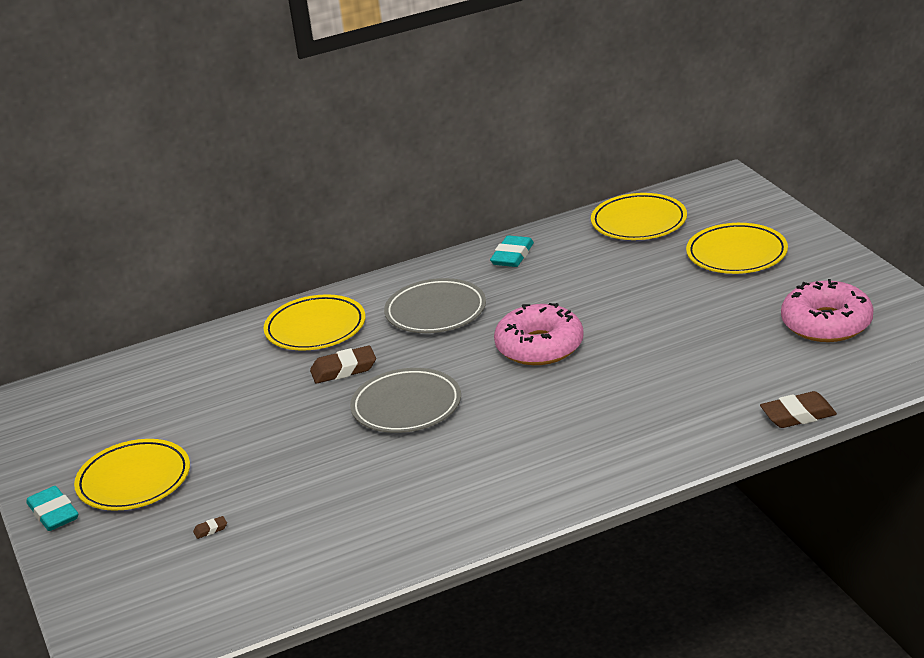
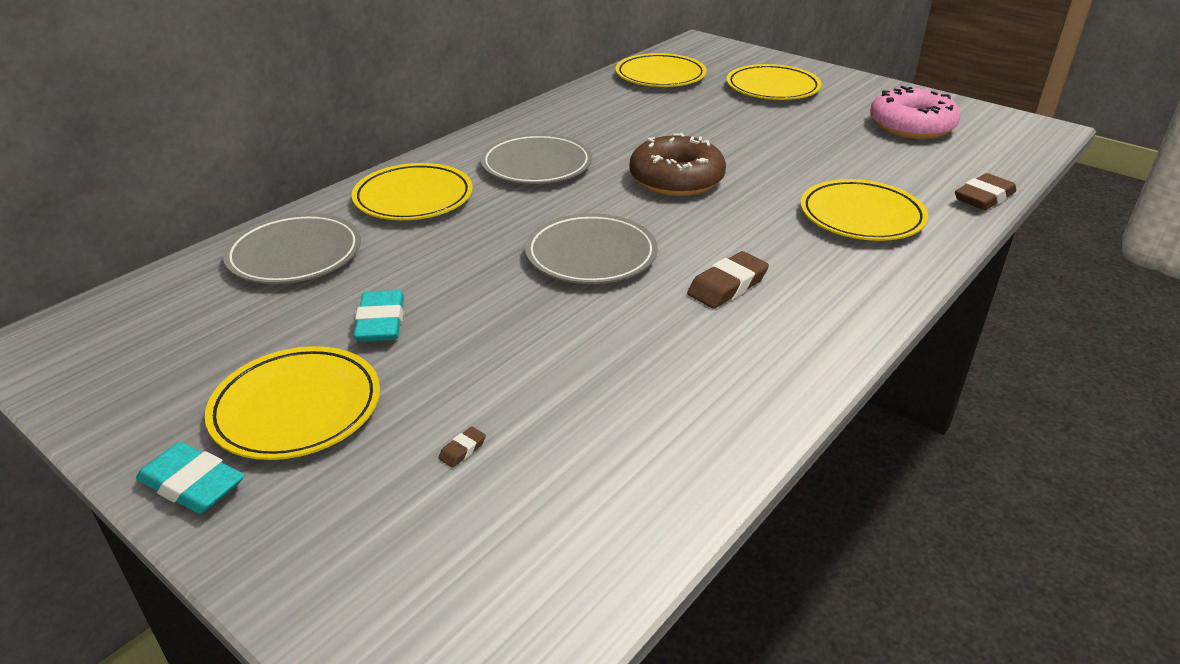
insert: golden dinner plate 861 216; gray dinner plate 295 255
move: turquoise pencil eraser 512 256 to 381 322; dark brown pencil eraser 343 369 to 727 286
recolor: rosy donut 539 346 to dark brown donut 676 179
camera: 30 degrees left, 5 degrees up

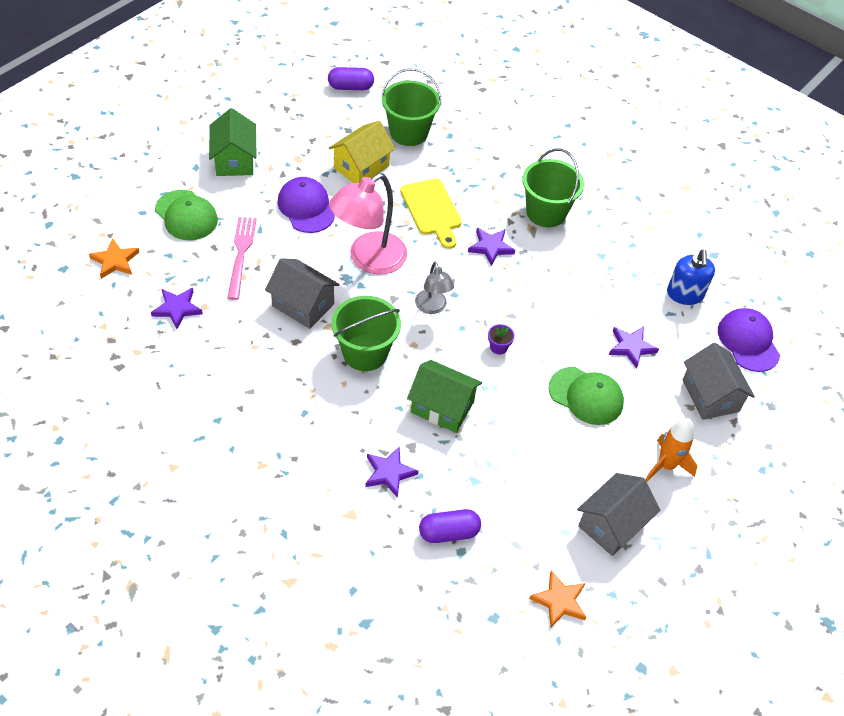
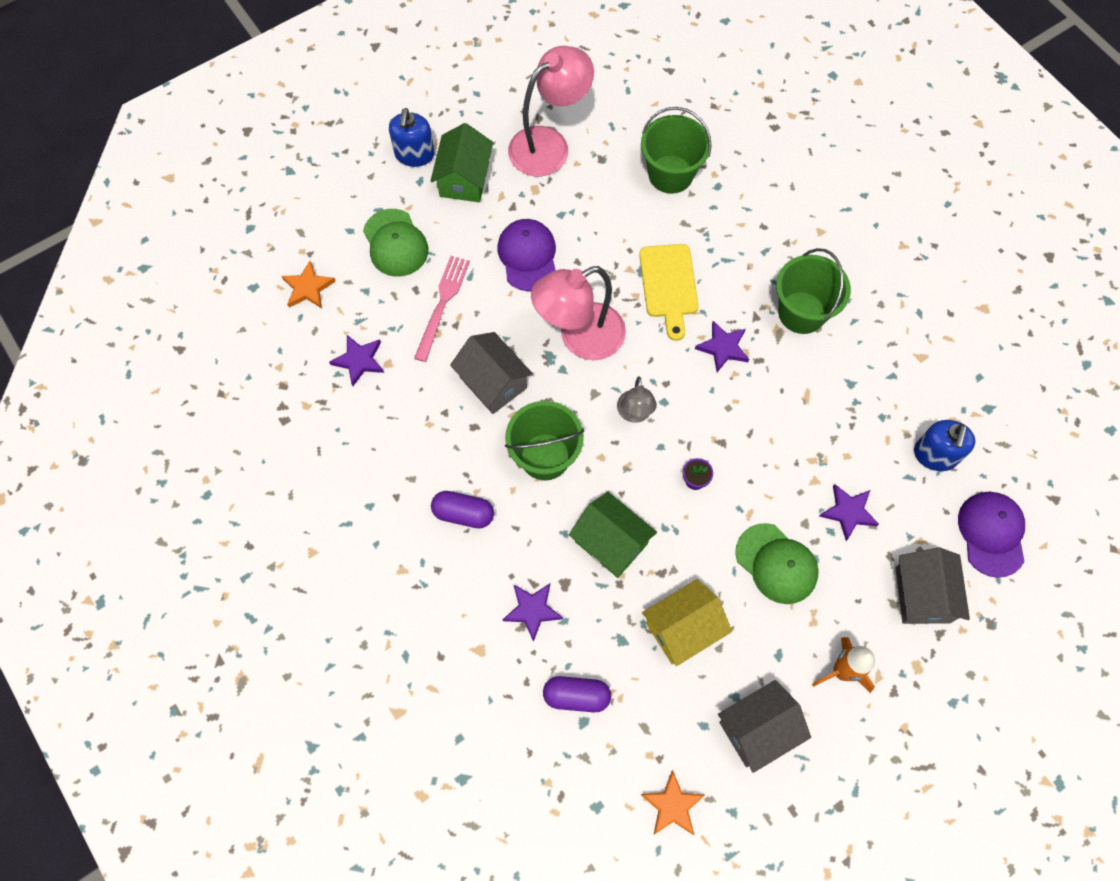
insert: rosy lamp 549 144; royal blue soap pump 414 154
move: violet capsule 350 87 to 463 514; golden cottage 361 167 to 683 628
camera: 20 degrees right, 15 degrees up

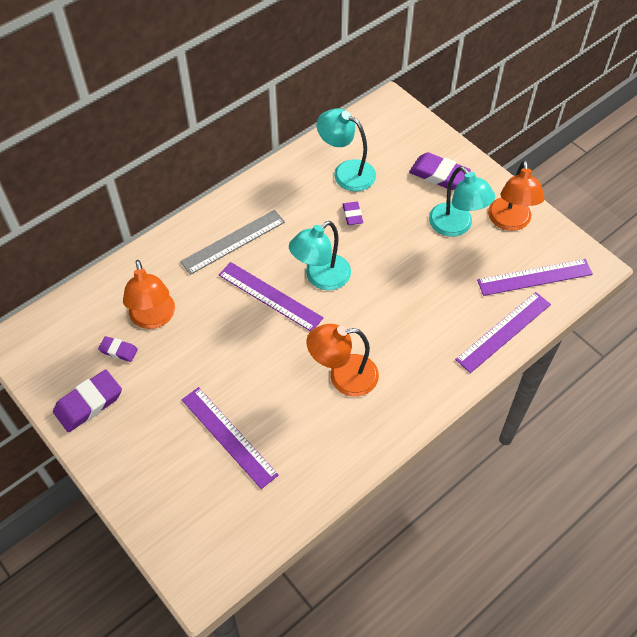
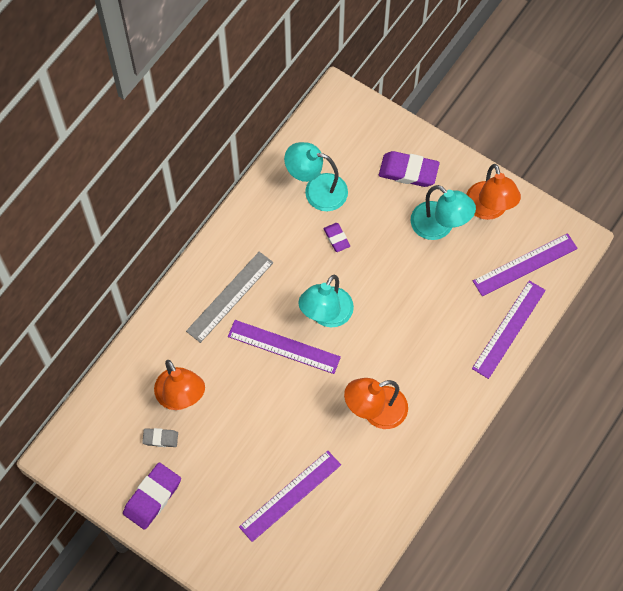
recolor: violet pencil eraser 118 350 to gray pencil eraser 160 438
rotate: violet measuring stick 228 437 = 290 496 75 degrees counterclockwise
camera: 15 degrees left, 10 degrees up

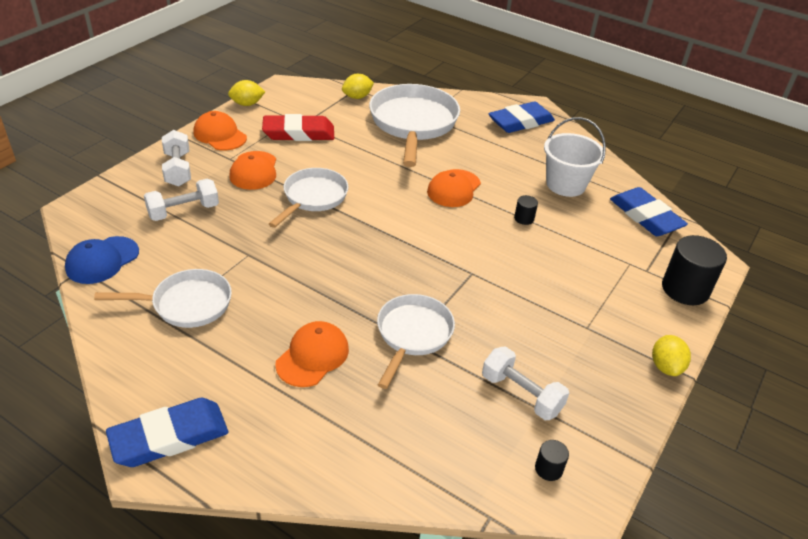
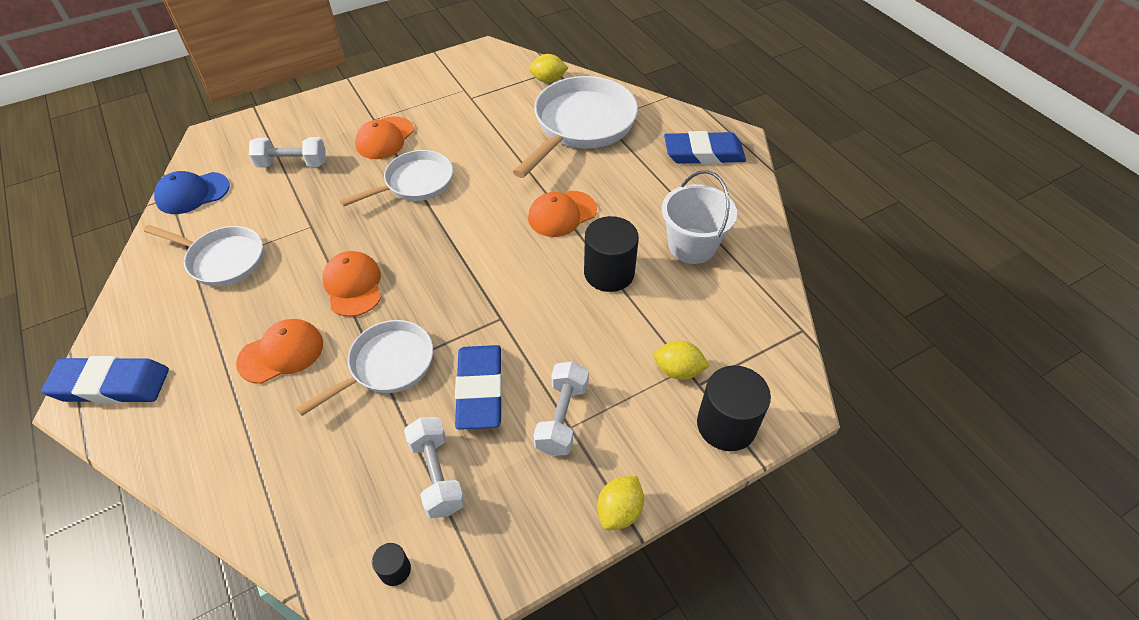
delete: crimson pencil eraser 298 133
move: golden lemon 247 104 to 678 370; orange-coloured peaked cap 220 135 to 353 285; snow-white hand weight 178 169 to 562 417; royal blue pencil eraser 645 216 to 480 390
resize: jet-black cylinder shape 524 218 = 609 273 x2.15
camera: 30 degrees right, 10 degrees up

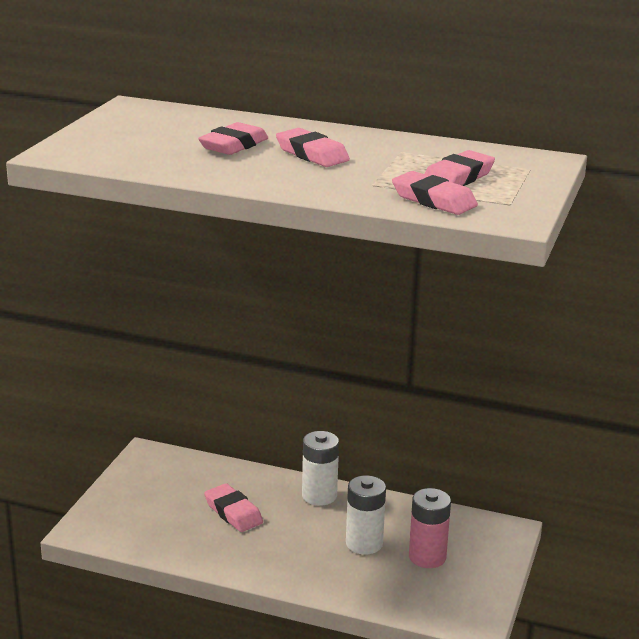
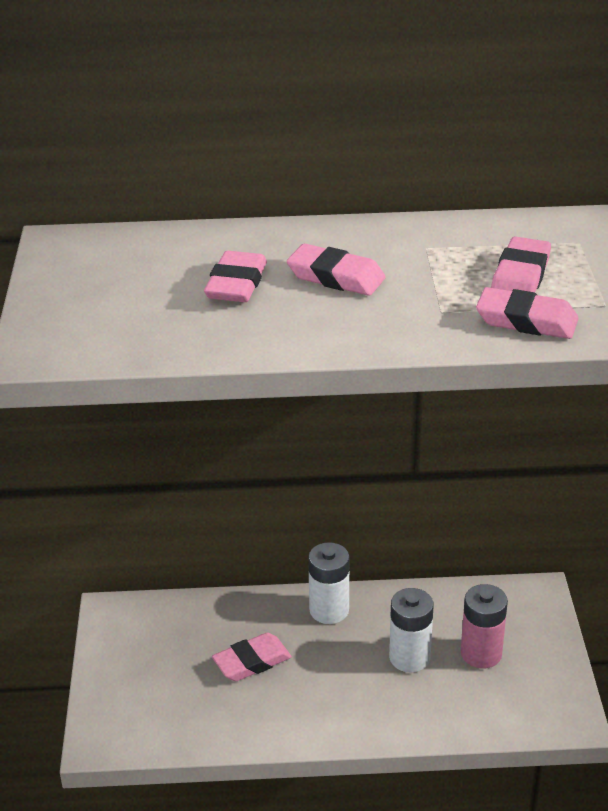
rotate: rosy pencil eraser 233 512 = 252 661 60 degrees counterclockwise
camera: 20 degrees left, 10 degrees up

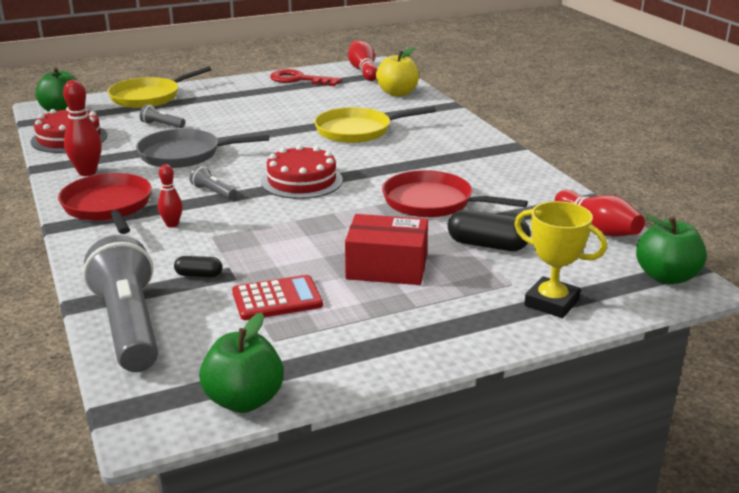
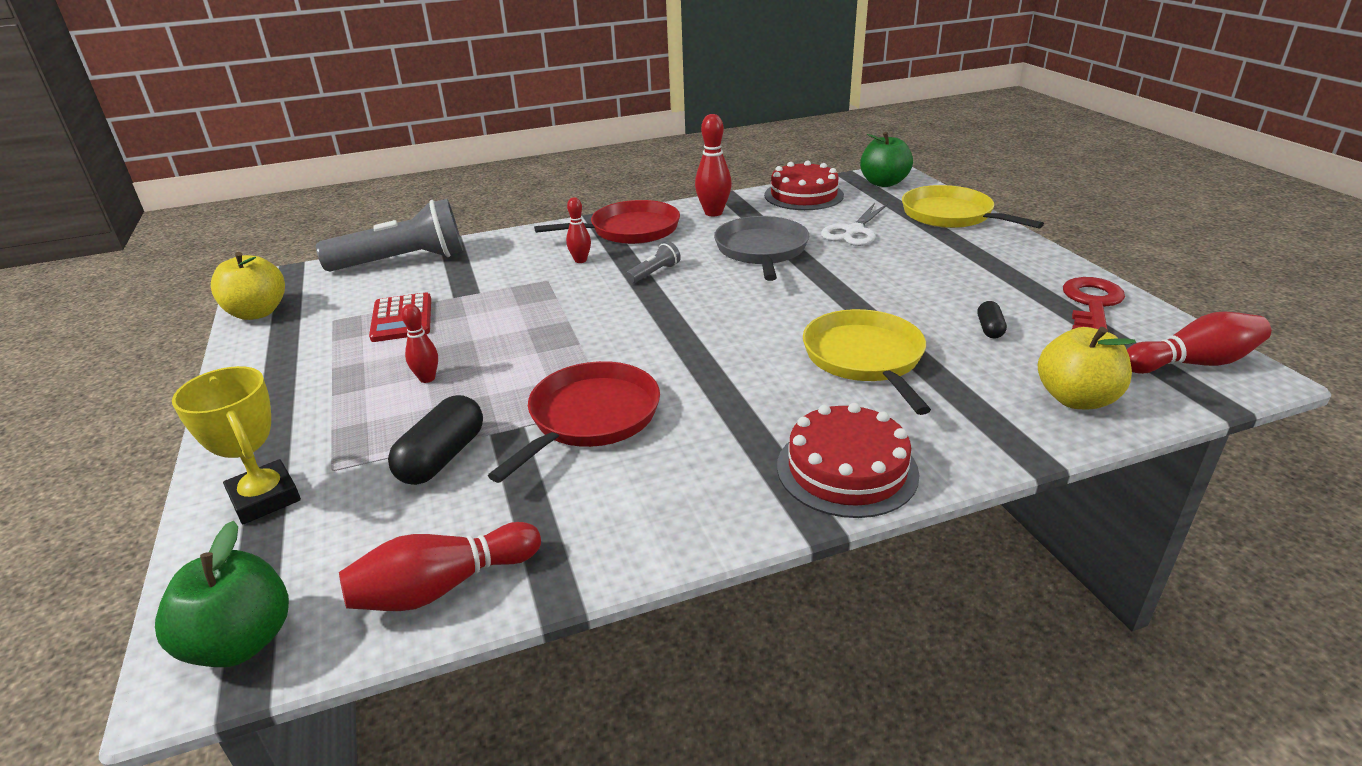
move: crimson gateau 301 181 to 847 469; jet-black capsule 199 275 to 989 329
replace: gray torch 162 125 to snow-white pair of scissors 853 231; crimson box 387 267 to crimson bowling pin 427 378
recolor: emerald toy apple 244 400 to golden toy apple 257 313
rotate: golden prize cup 551 303 = 264 498 75 degrees counterclockwise
camera: 95 degrees right, 5 degrees up

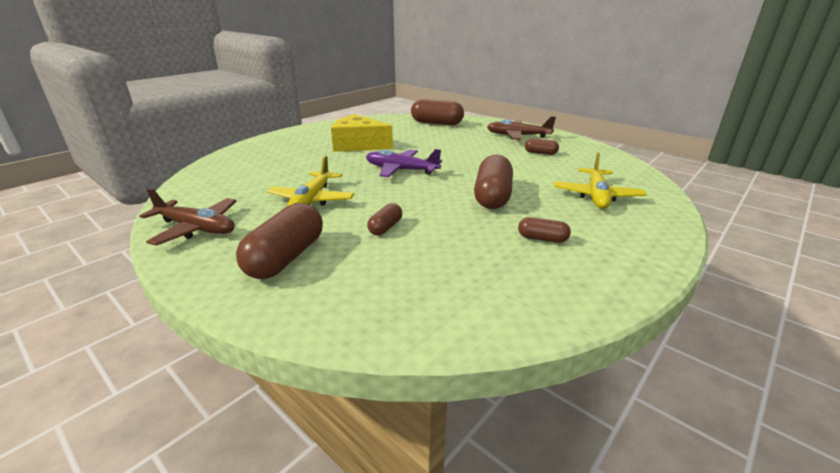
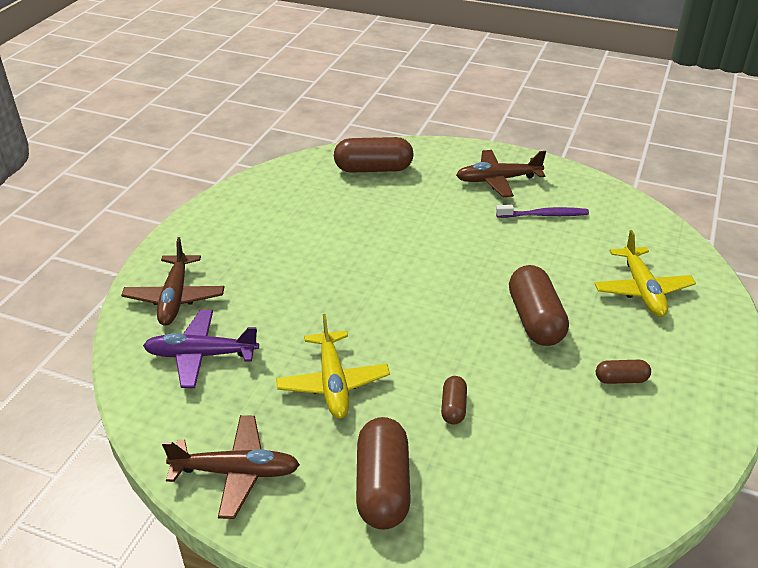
delete: golden cheese 358 145
insert: dark brown aeroplane 175 298
move: violet aeroplane 401 170 to 201 355
replace: dark brown capsule 540 153 to violet toothbrush 544 215
camera: 20 degrees left, 10 degrees up

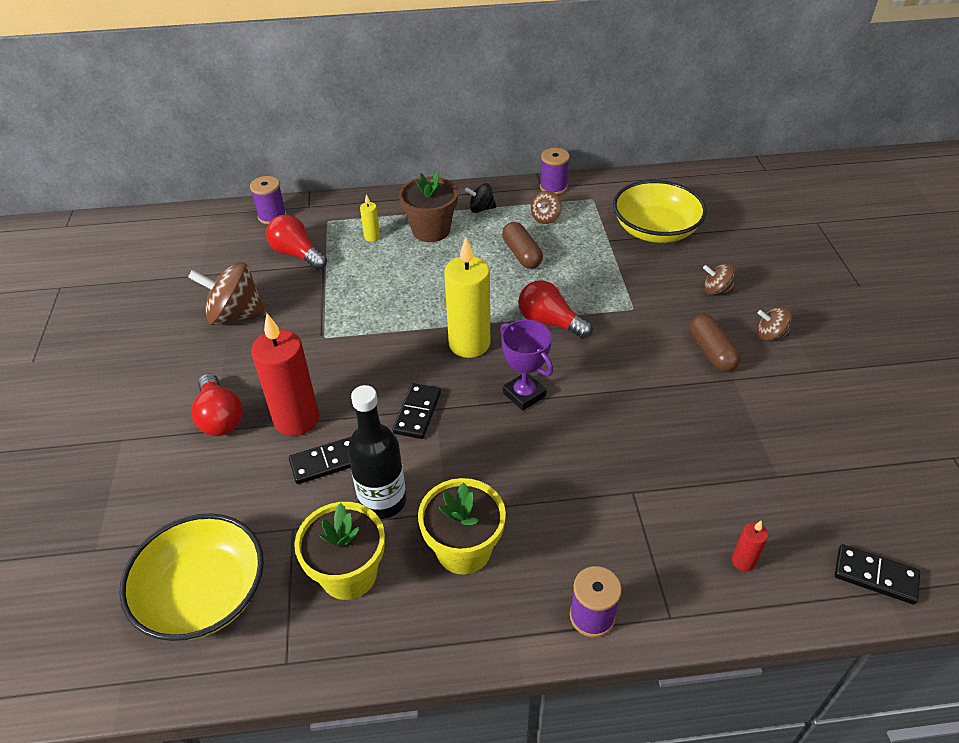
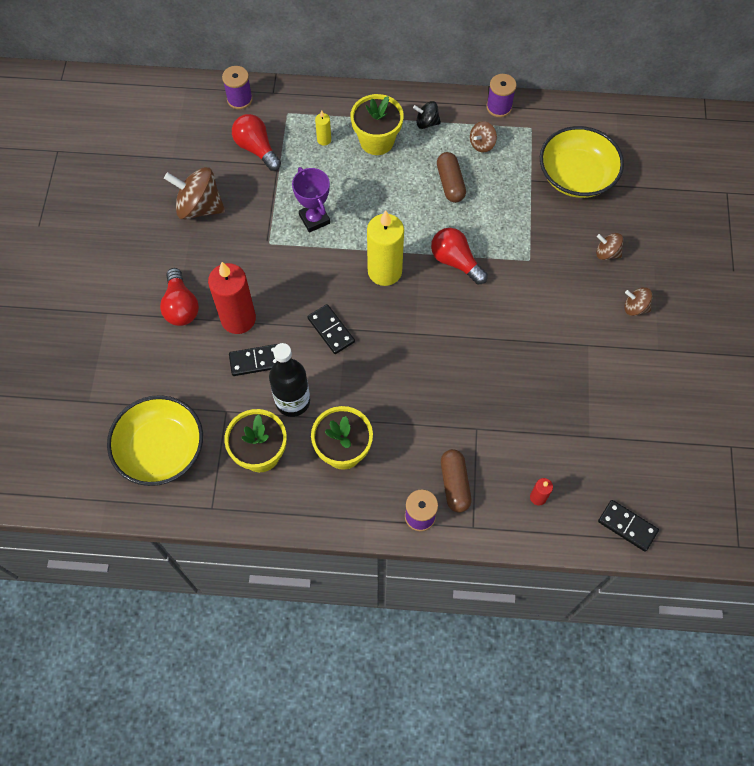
move: dark brown capsule 712 352 to 455 484; violet prize cup 524 394 to 314 219
recolor: dark brown flower pot 431 230 to golden flower pot 377 141
rotate: jet-black domino tile 417 413 = 331 330 60 degrees counterclockwise
camera: 10 degrees right, 20 degrees up

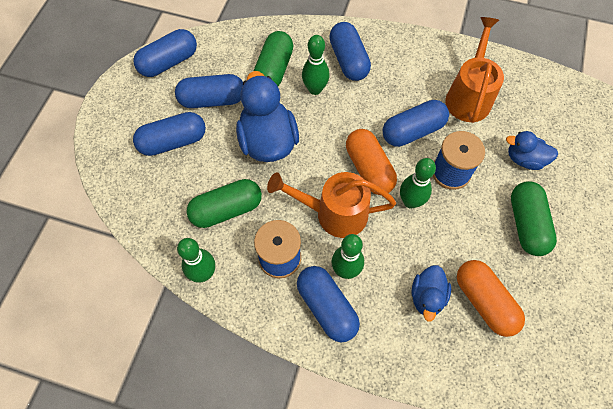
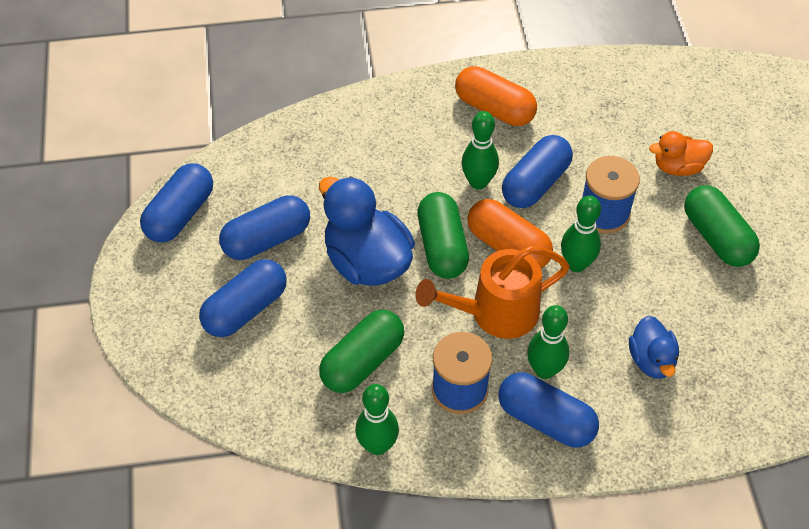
delete: orange-coloured watering pot 469 95; royal blue capsule 348 60
move: emerald capsule 274 70 to 442 246; emerald bowling pin 315 89 to 478 182; orange-coloured capsule 484 301 to 494 109
recolor: royal blue duck 524 159 to orange-coloured duck 678 167
camera: 25 degrees left, 10 degrees down

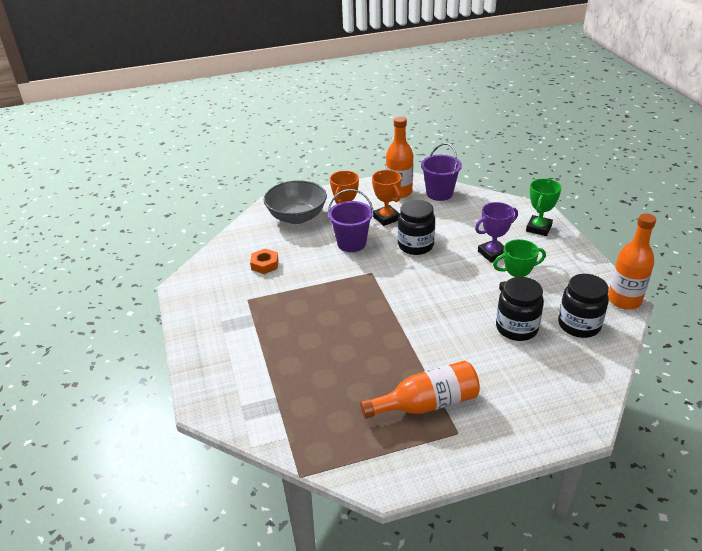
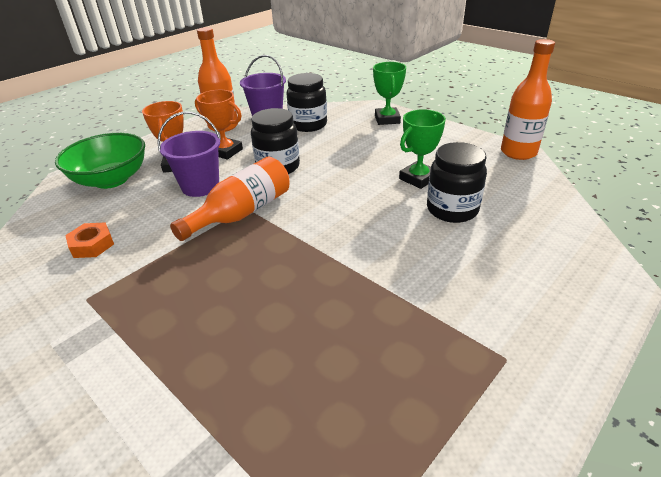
delete: violet prize cup 493 253
move: jet-black jar 579 325 to 308 125; orange-coloured flask 426 404 to 242 213
recolor: gray bowl 297 217 to emerald bowl 111 179
camera: 30 degrees left, 0 degrees up

